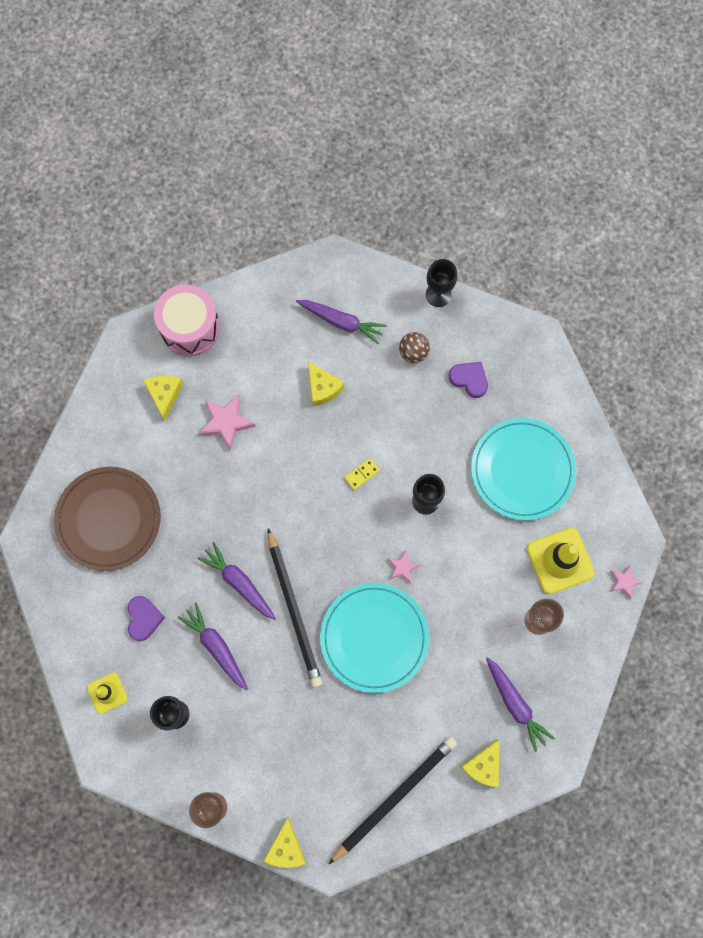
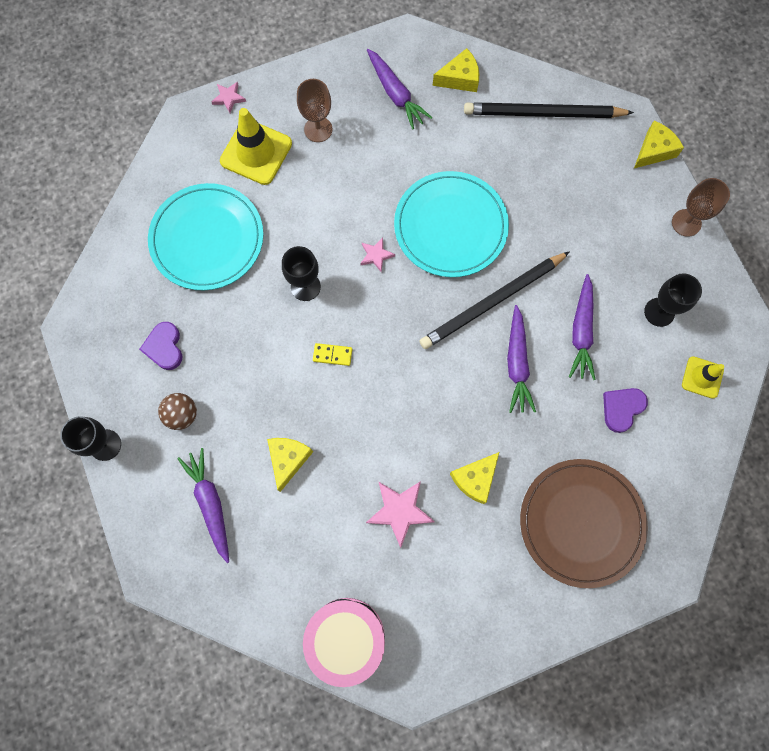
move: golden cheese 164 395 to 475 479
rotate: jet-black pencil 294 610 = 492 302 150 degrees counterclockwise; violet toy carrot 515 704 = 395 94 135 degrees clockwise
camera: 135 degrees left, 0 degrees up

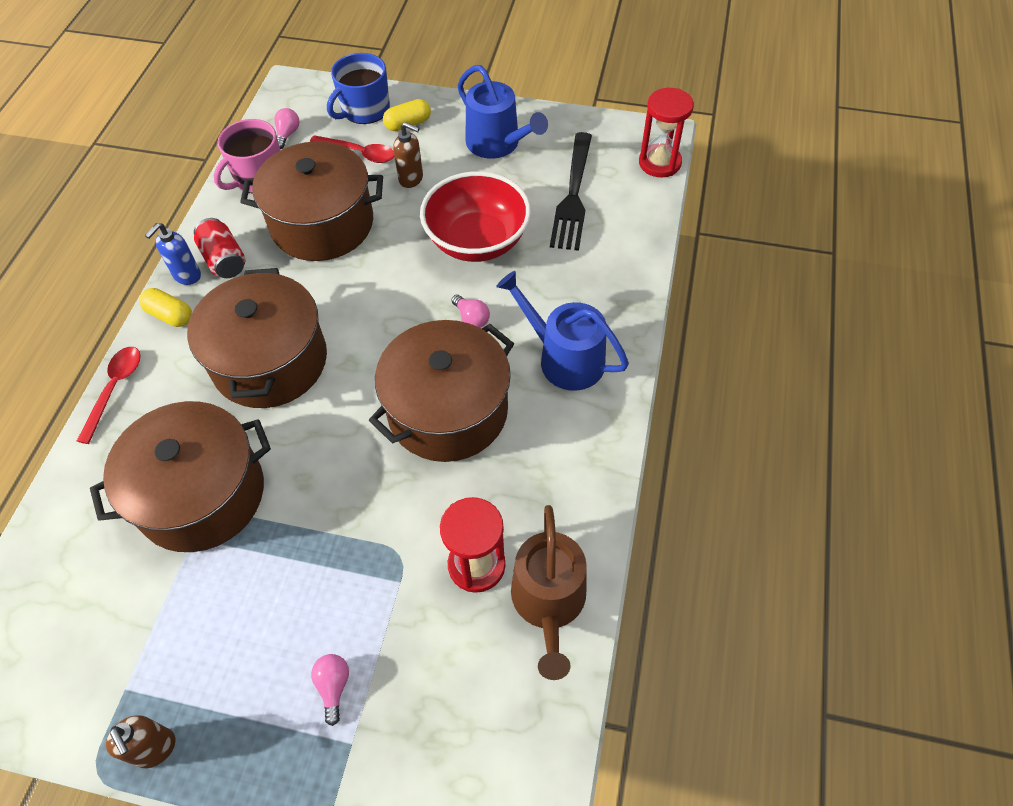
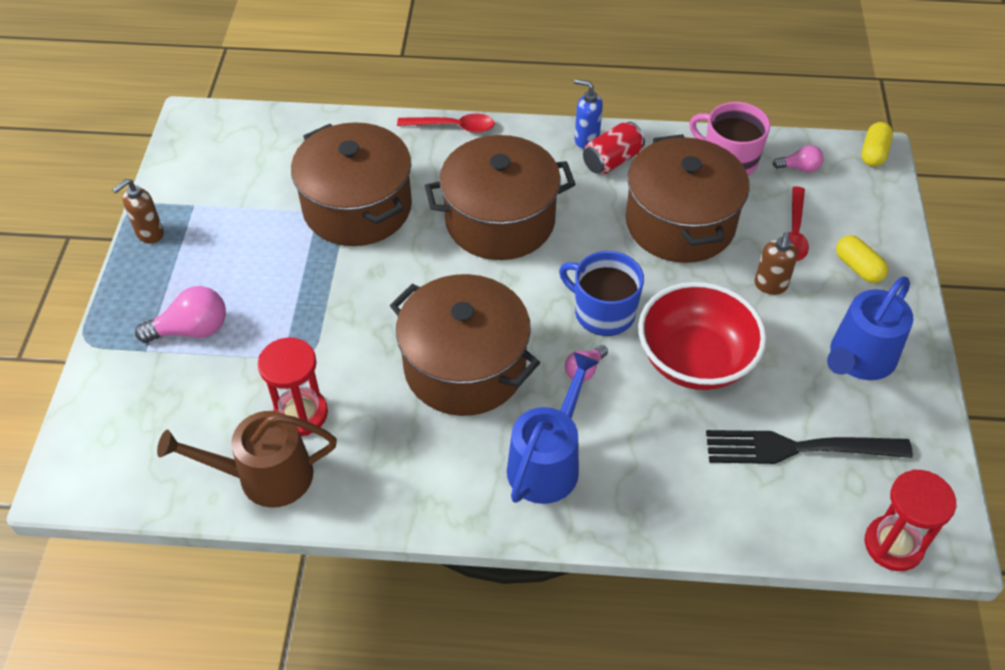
move: royal blue tea mug 364 110 to 603 312; golden capsule 170 315 to 873 153
resize: rosy light bulb 333 686 = 192 330 x1.70
camera: 80 degrees right, 5 degrees down

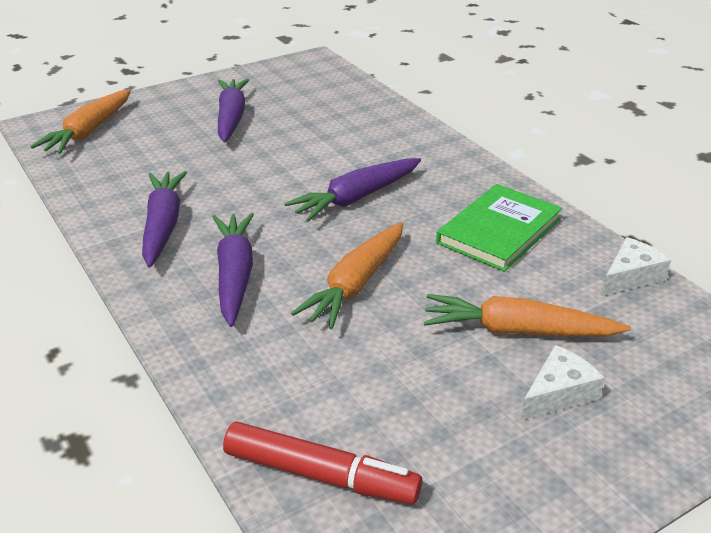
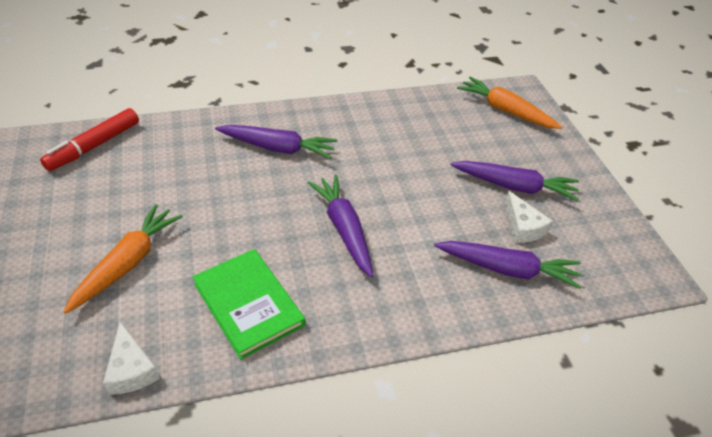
delete: orange-coloured toy carrot 356 284
move: violet toy carrot 163 225 to 507 269; snow-white cheese 558 393 to 523 227
camera: 105 degrees right, 10 degrees up

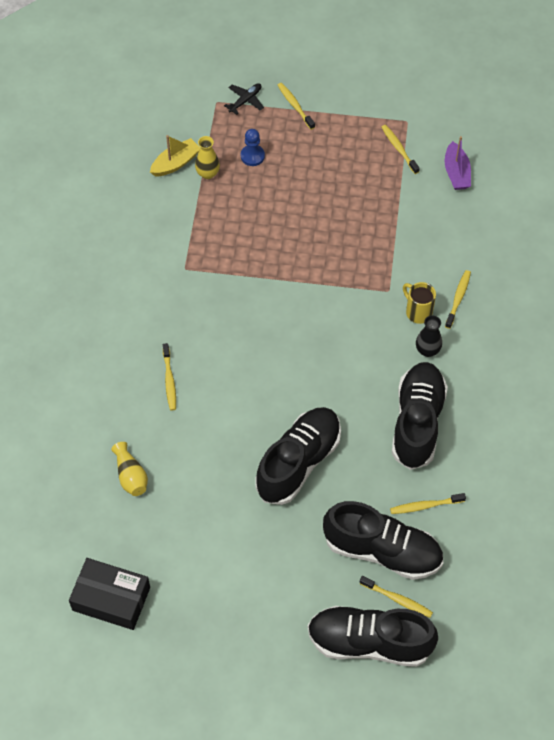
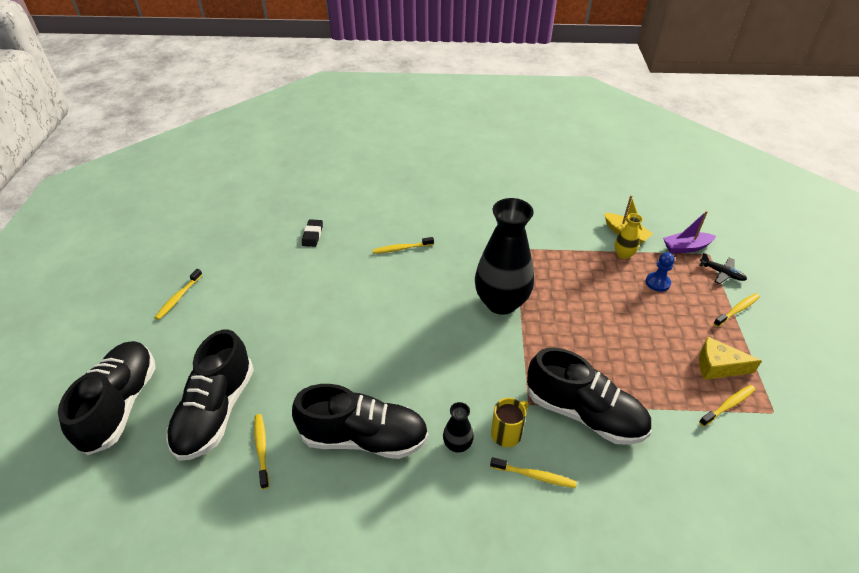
delete: jet-black box 111 599
insert: jet-black flower vase 501 302; golden cheese 718 366
move: violet sailboat 456 173 to 686 247; jet-black lace-up shoe 298 462 to 584 413; golden toothbrush 397 599 to 178 297
replace: golden flower vase 131 476 to jet-black pencil eraser 312 235
camera: 85 degrees right, 15 degrees down

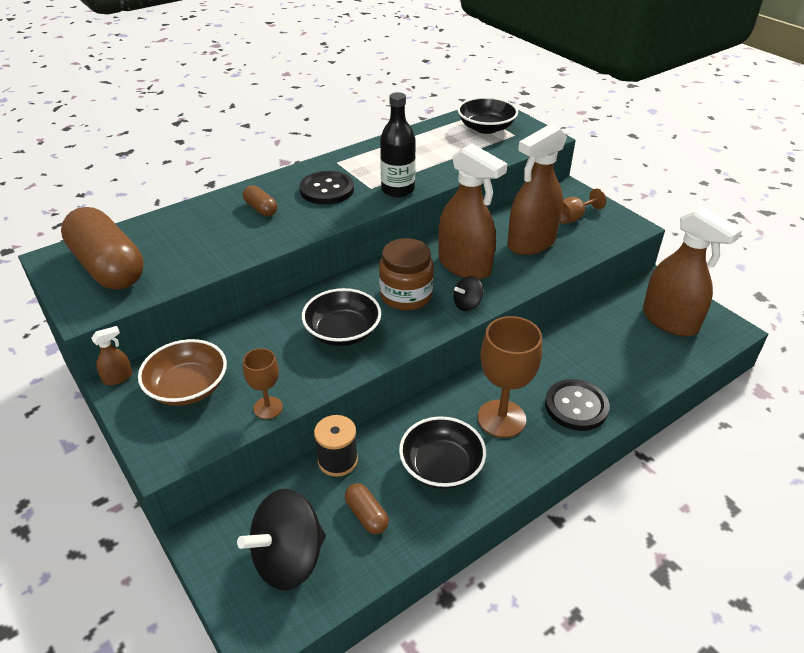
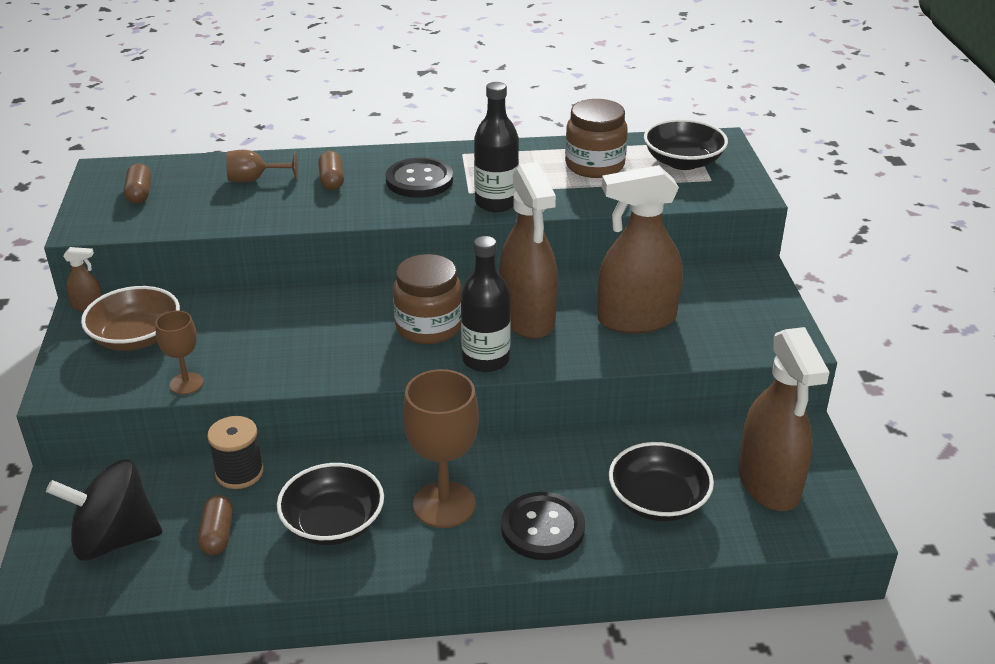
insert: dark brown jar 594 165
move: dark brown wine glass 573 217 to 255 179; jet-black bowl 342 332 to 658 501
replace: jet-black toy top 467 304 to jet-black flask 486 359
resize: dark brown capsule 108 267 = 139 193 x0.44
camera: 30 degrees right, 5 degrees down

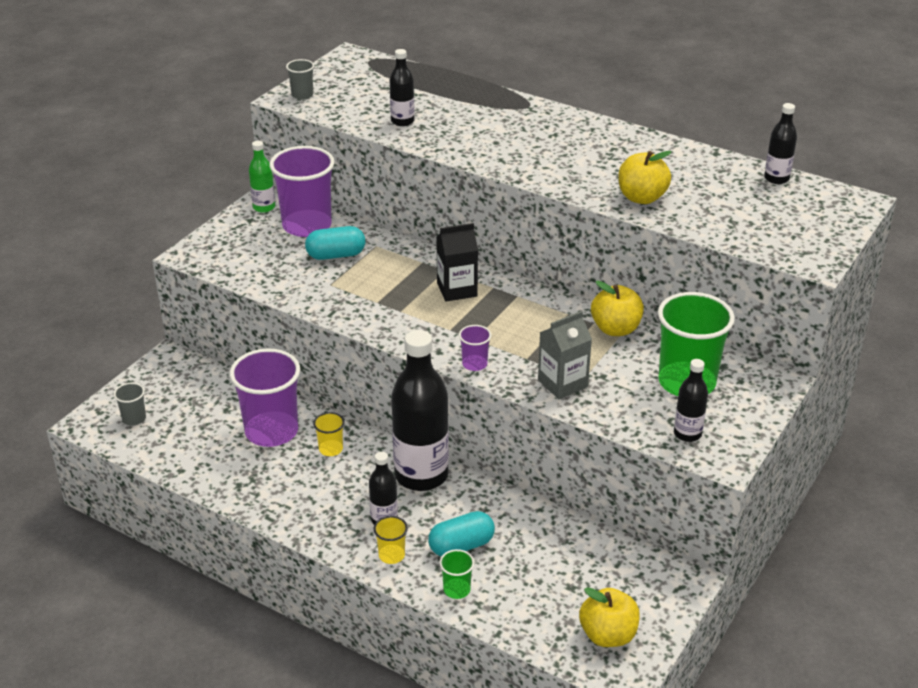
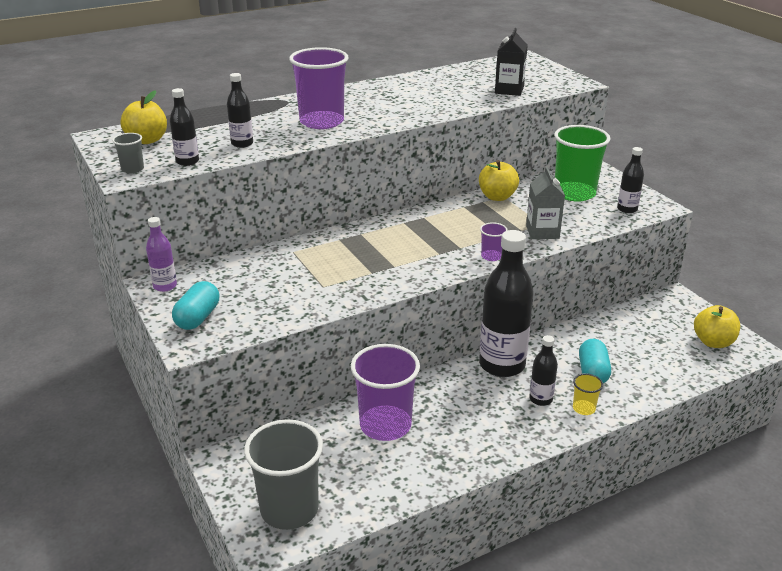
delete: golden tumbler 331 449; emerald tumbler 456 589
move: jet-black flask 776 178 to 187 161; violet tumbler 307 225 to 322 122; golden toy apple 641 198 to 147 140; jet-black milk carton 457 290 to 509 90; turquoise capsule 336 255 to 198 318
recolor: emerald flask 264 207 to violet flask 165 286
resize: gray tumbler 134 419 = 289 509 x2.24
camera: 60 degrees left, 5 degrees down

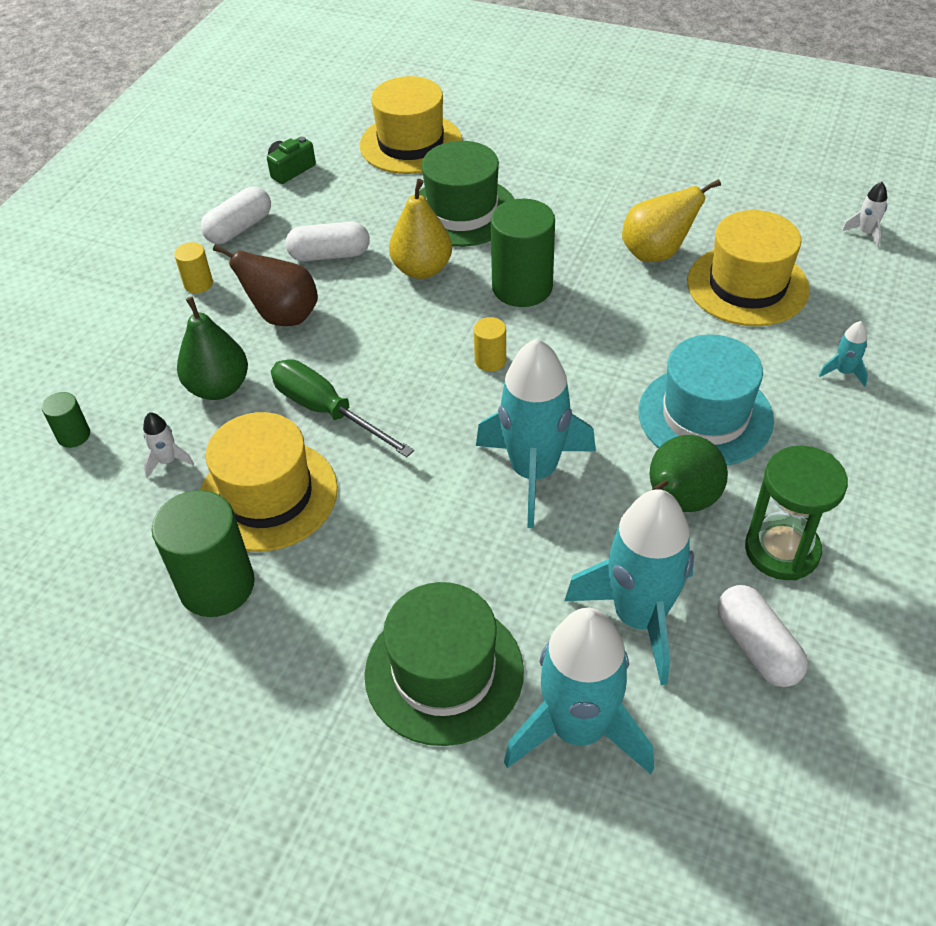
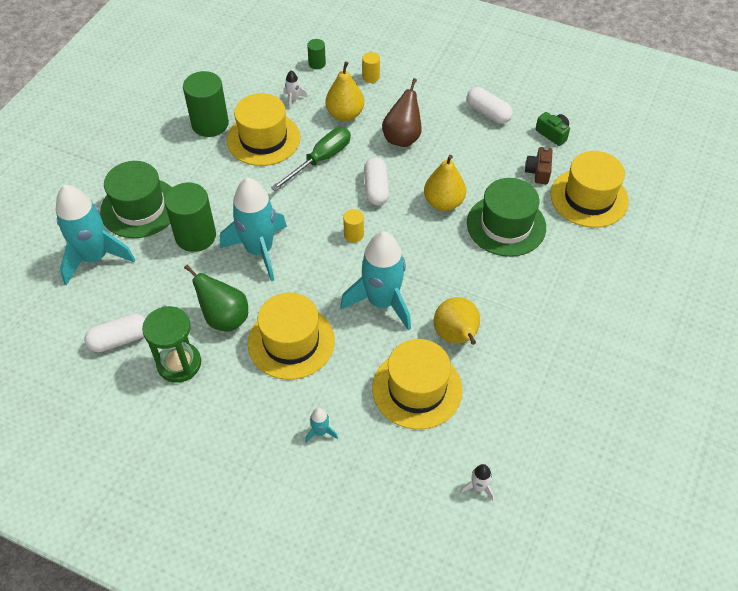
insert: dark brown photo camera 538 172
move: emerald cylinder shape 522 287 to 195 236; snow-white capsule 329 255 to 376 189; golden cylinder shape 198 284 to 371 77; turquoise toy rocket 639 617 to 382 302
recolor: emerald toy pear 219 387 to golden toy pear 345 114; turquoise tall hat 705 416 to golden tall hat 291 342
camera: 90 degrees right, 5 degrees up

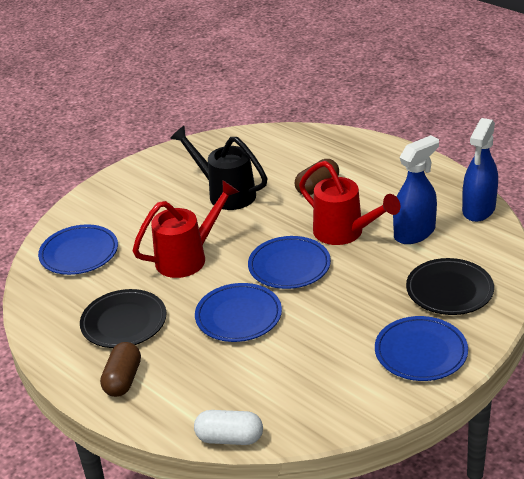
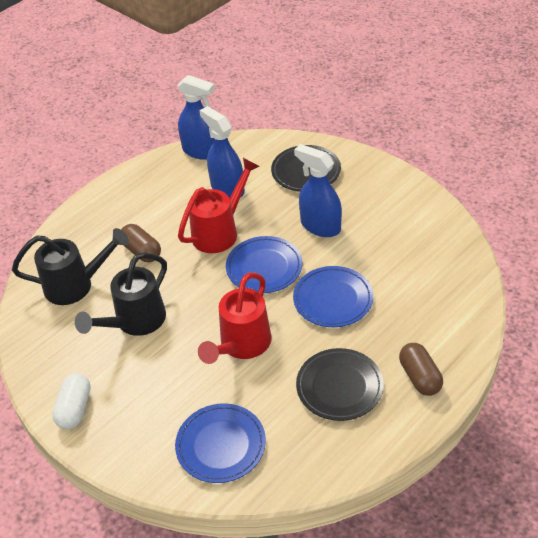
delete: royal blue dinner plate 421 352
insert: royal blue spray cleaner 320 226; jet-black watering pot 75 285
move: snow-white capsule 229 438 to 75 409
rotate: crimson watering pot 187 258 = 242 345 120 degrees counterclockwise; dark brown capsule 123 380 = 420 377 60 degrees clockwise
camera: 90 degrees left, 10 degrees up

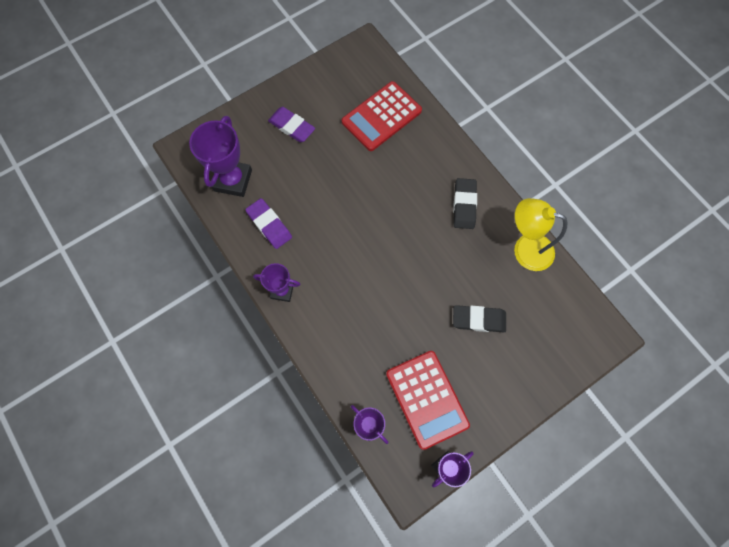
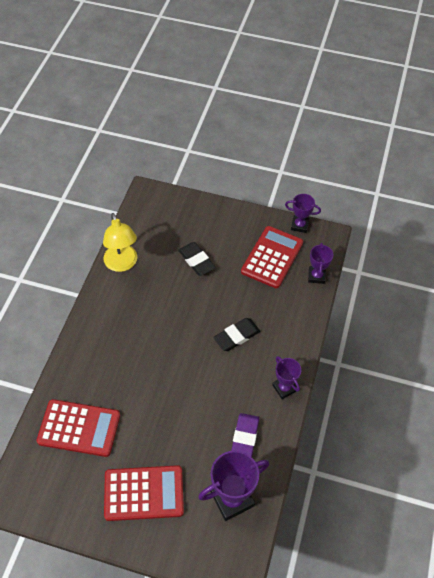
move: jet-black pencil eraser 464 205 to 236 336
replace: violet pencil eraser 292 126 to crimson pocket calculator 144 493
camera: 130 degrees left, 15 degrees down

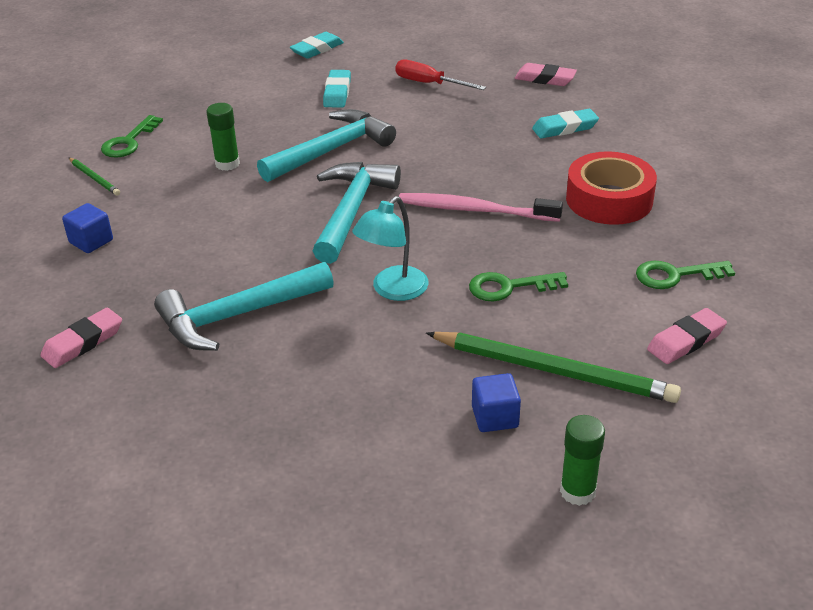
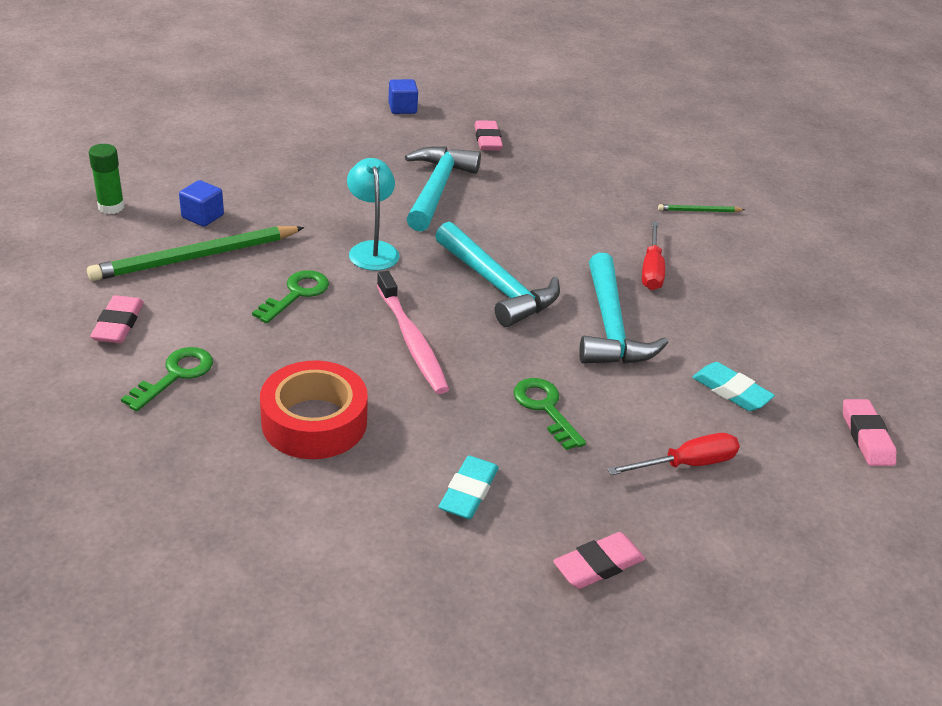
move: emerald door key 129 142 to 545 408; royal blue cube 91 241 to 402 108
replace: emerald glue 227 164 to crimson screwdriver 651 270
recolor: turquoise pencil eraser 317 49 to rosy pencil eraser 866 437
rotate: rosy toothbrush 474 210 = 412 341 105 degrees clockwise
camera: 125 degrees right, 0 degrees up

